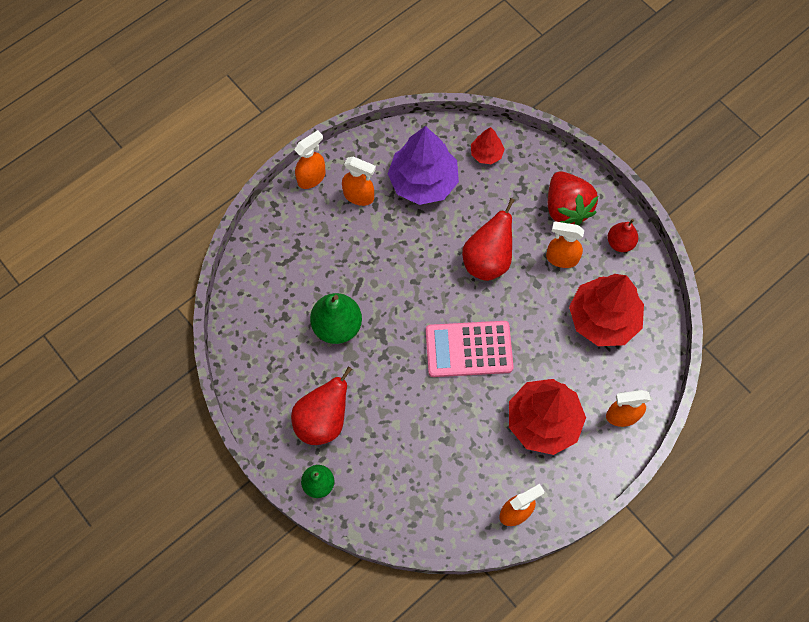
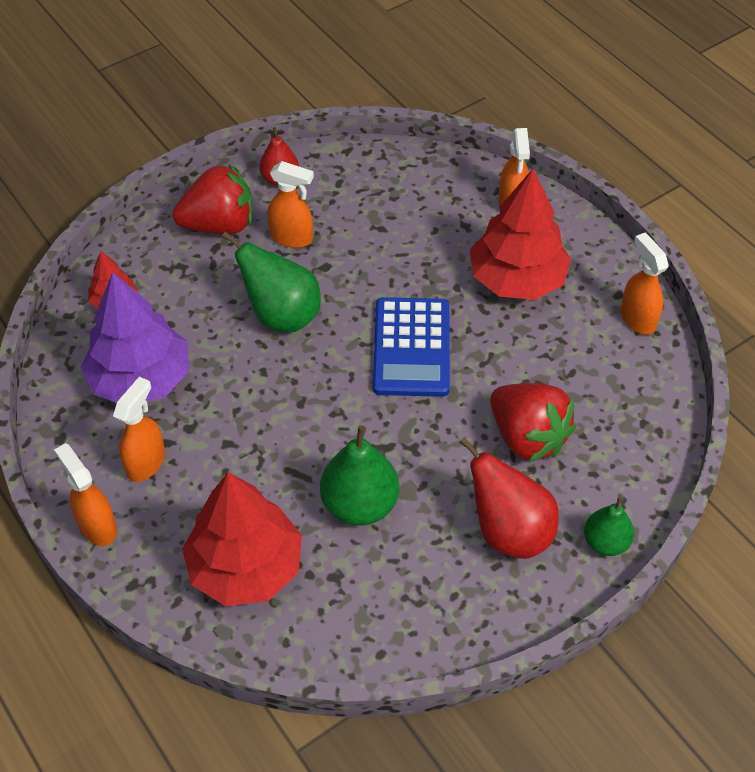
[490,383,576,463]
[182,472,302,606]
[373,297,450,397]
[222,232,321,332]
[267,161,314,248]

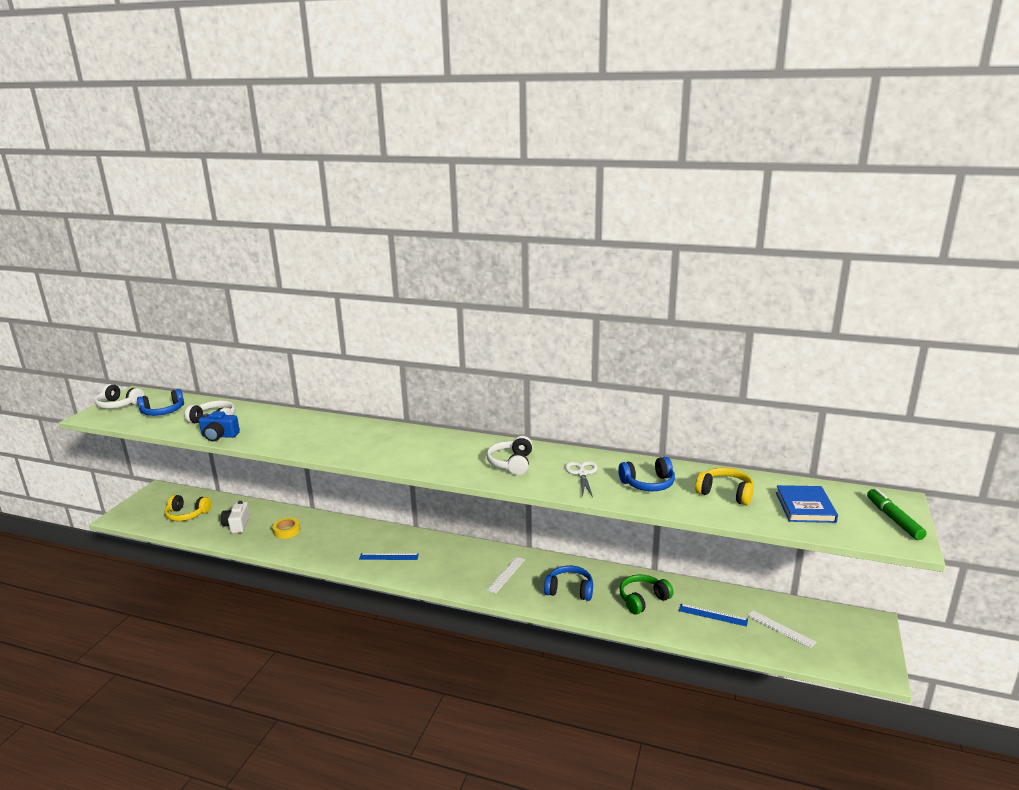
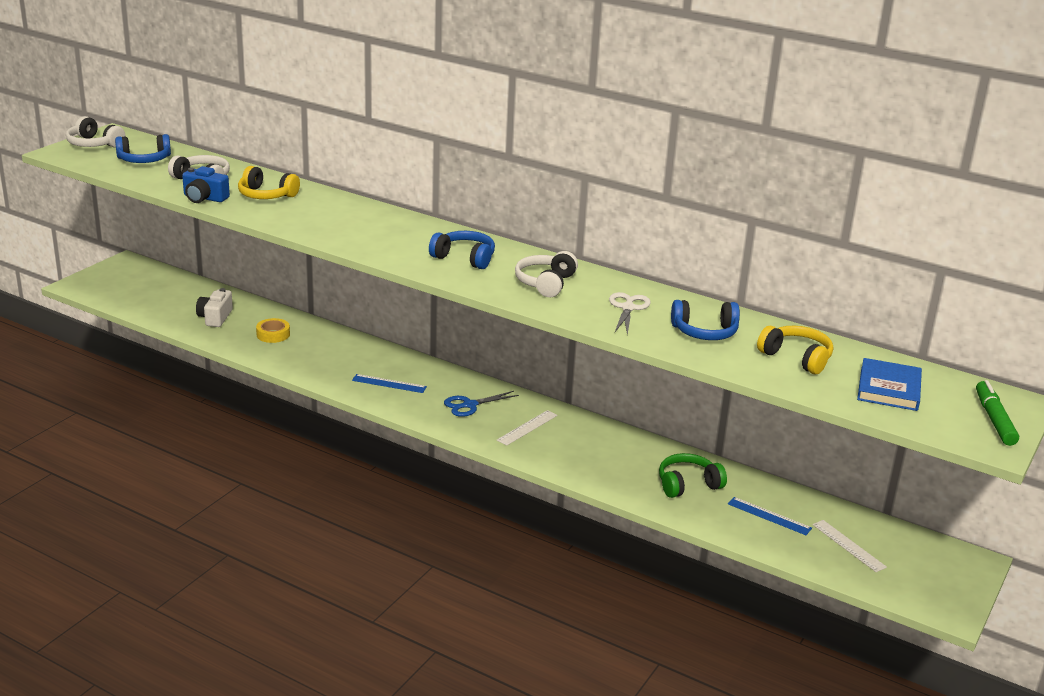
[444,391,519,417]
[238,166,300,199]
[429,231,495,269]

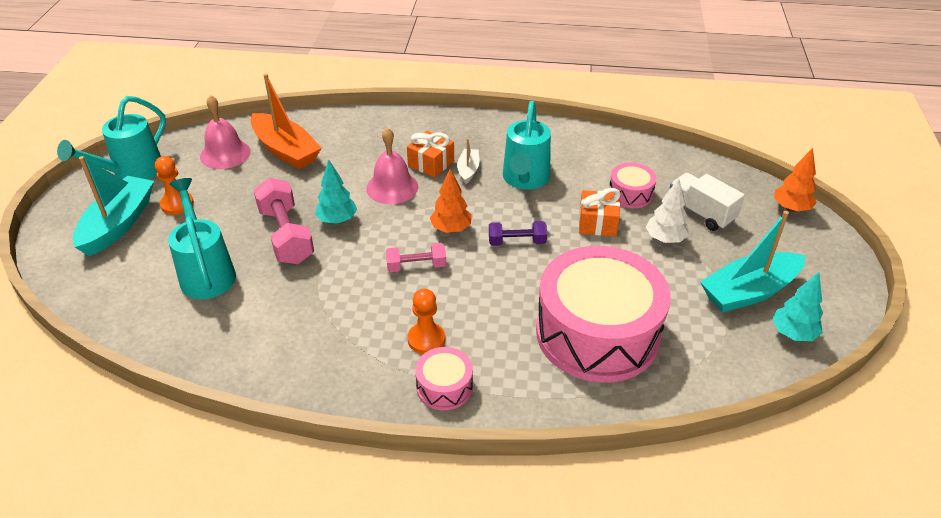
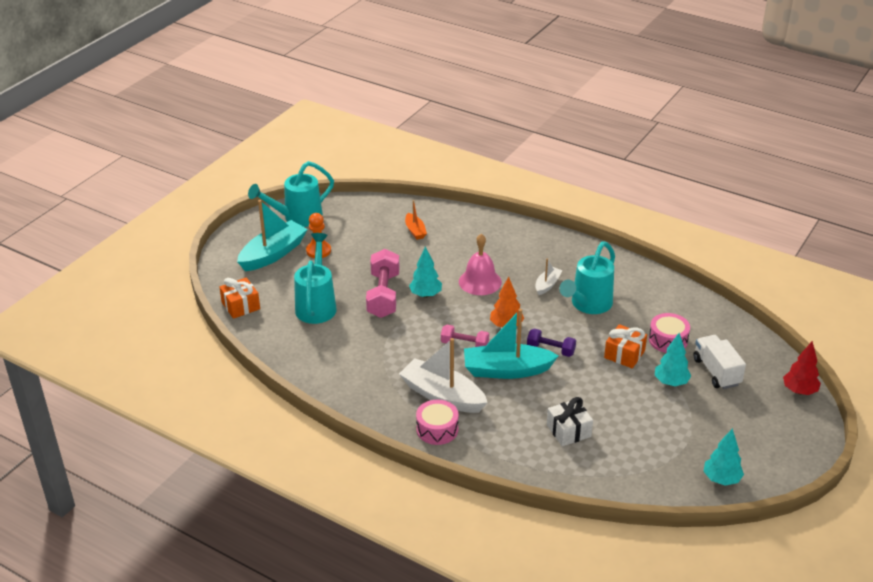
[200,95,251,169] (first image)
[219,277,260,319]
[464,309,559,379]
[399,338,488,413]
[547,397,593,446]
[655,333,691,386]
[783,341,821,395]
[405,200,427,240]

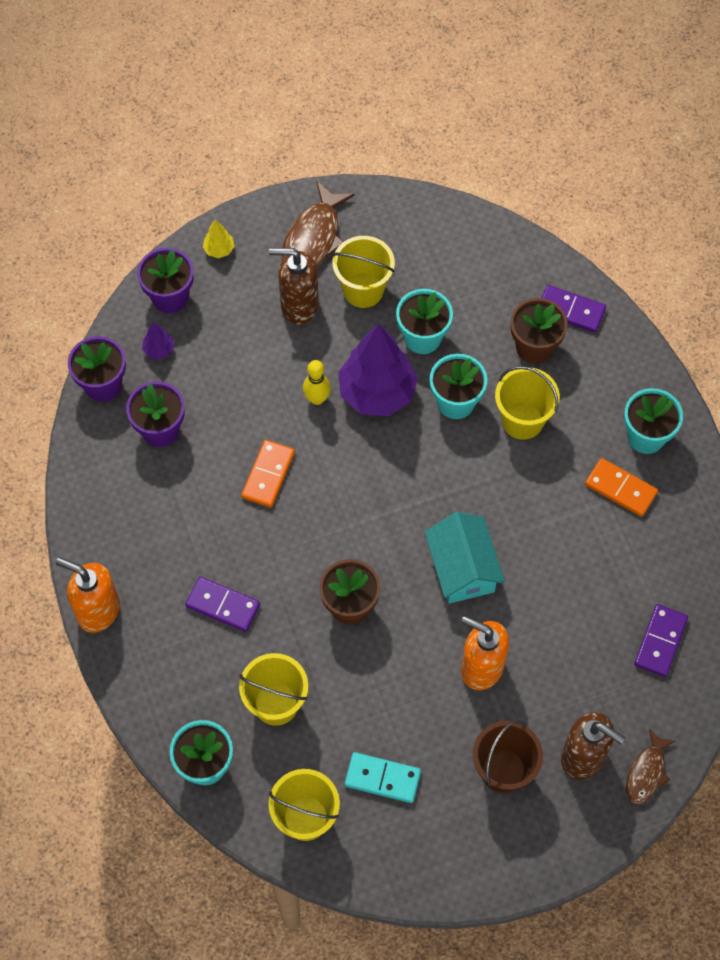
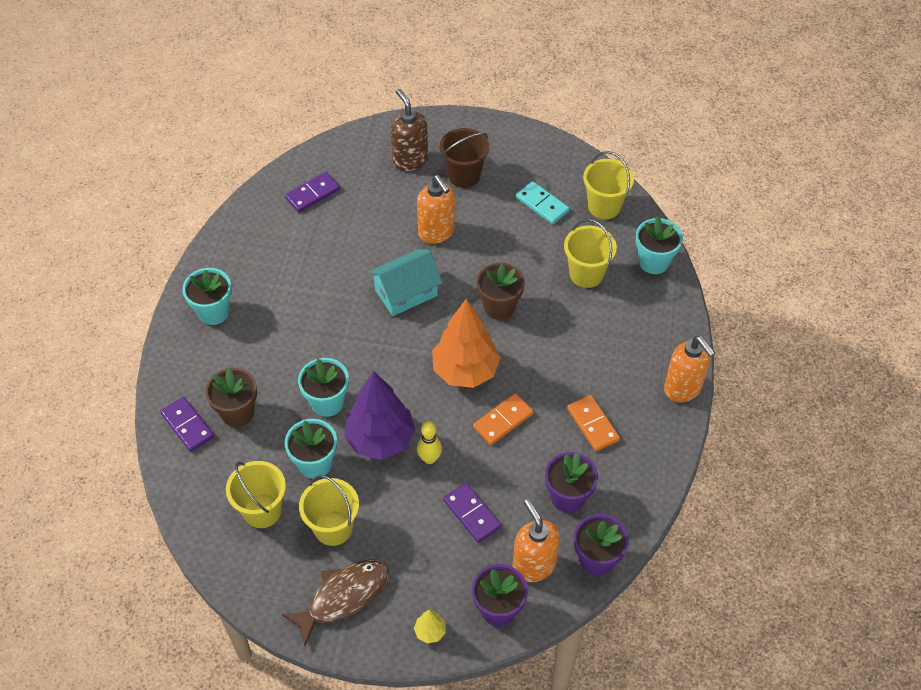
[269,248,319,325] (first image)
[626,729,675,805] (first image)
[432,299,501,388]
[443,483,501,543]
[226,461,286,528]
[567,395,620,451]
[513,499,560,582]
[368,249,443,316]

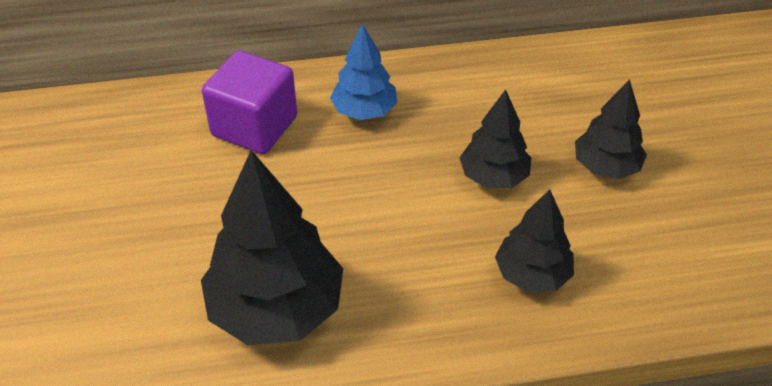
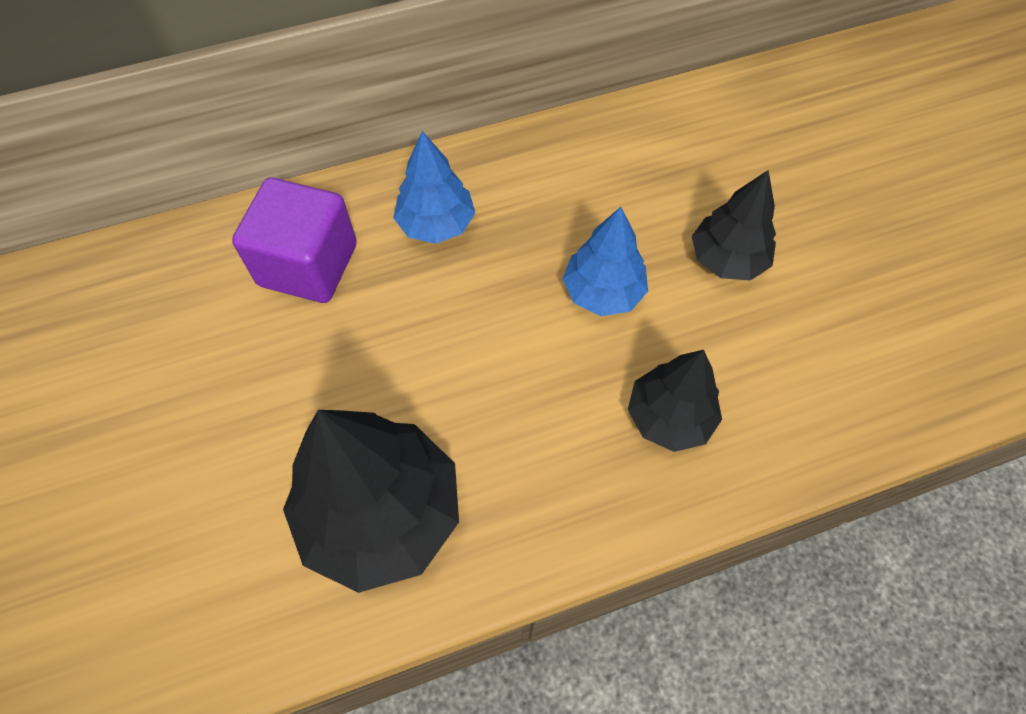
[562,207,648,316]

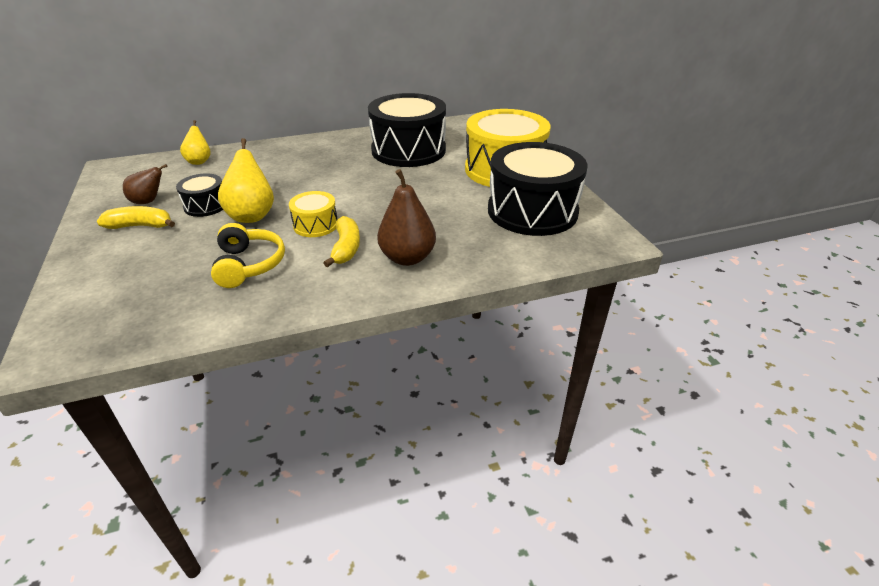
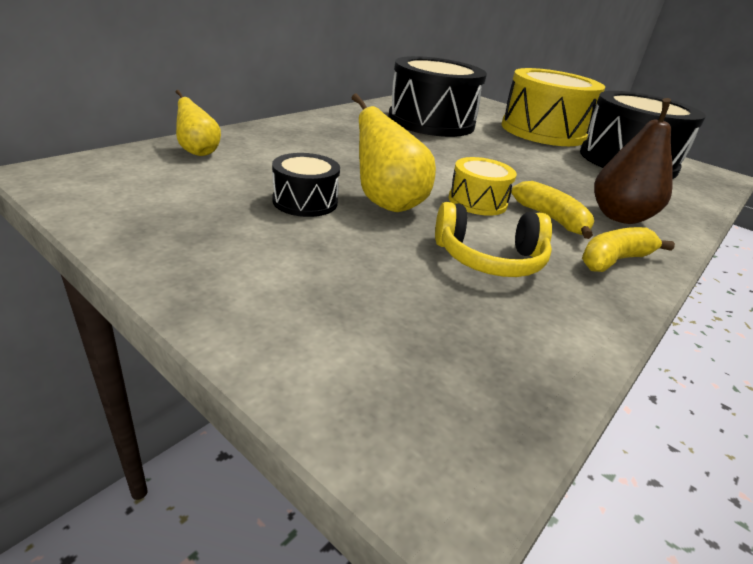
[123,164,168,204] (first image)
[582,227,675,272]
[435,202,552,277]

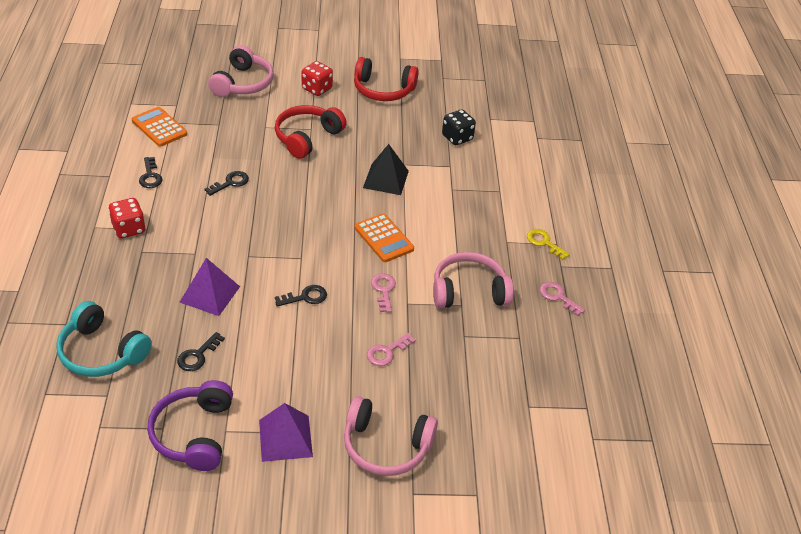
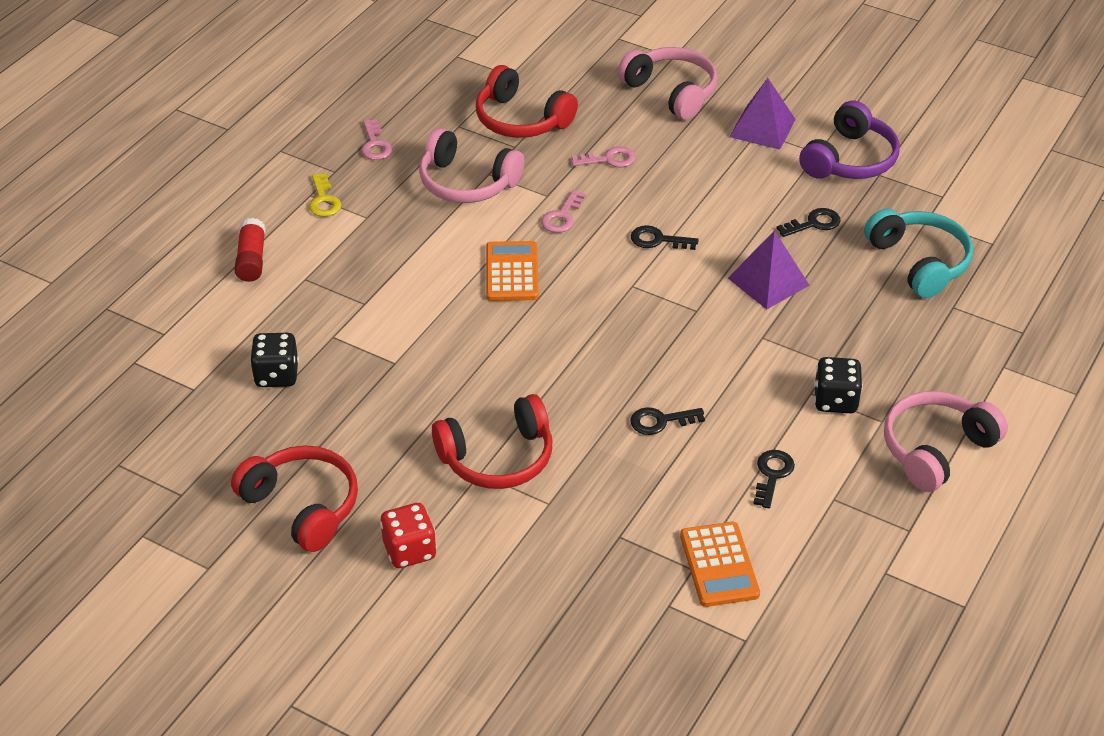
[363,144,409,195] (first image)
[235,218,266,282]
[476,65,578,138]
[884,391,1008,492]
[814,357,863,413]

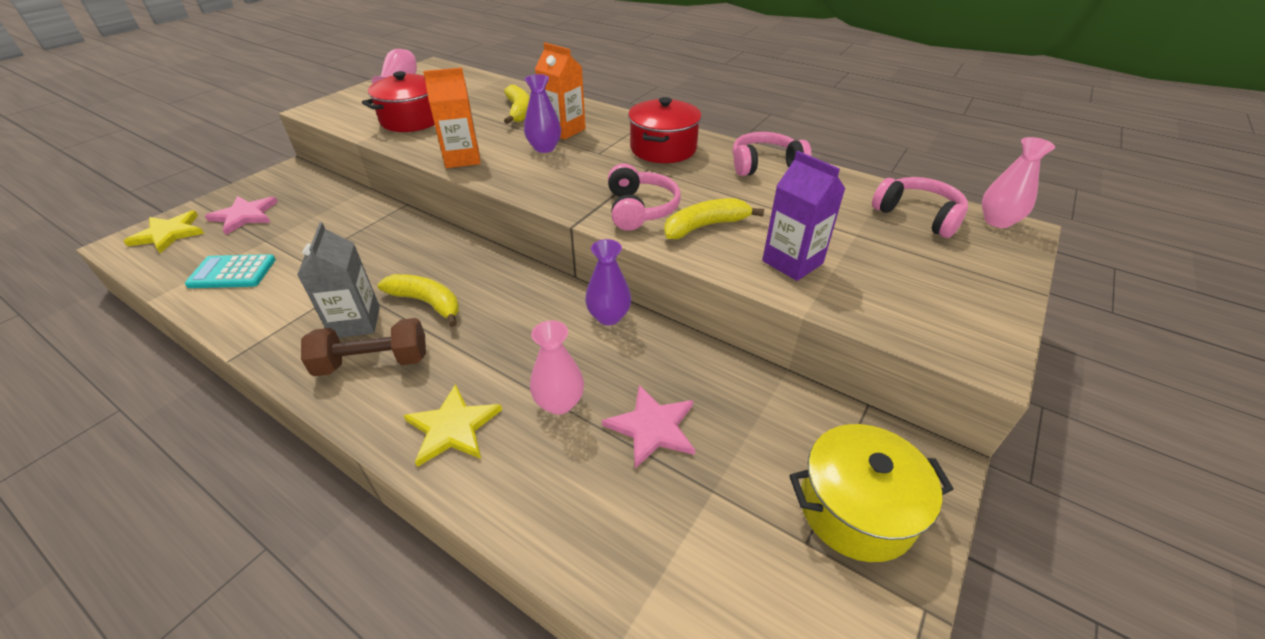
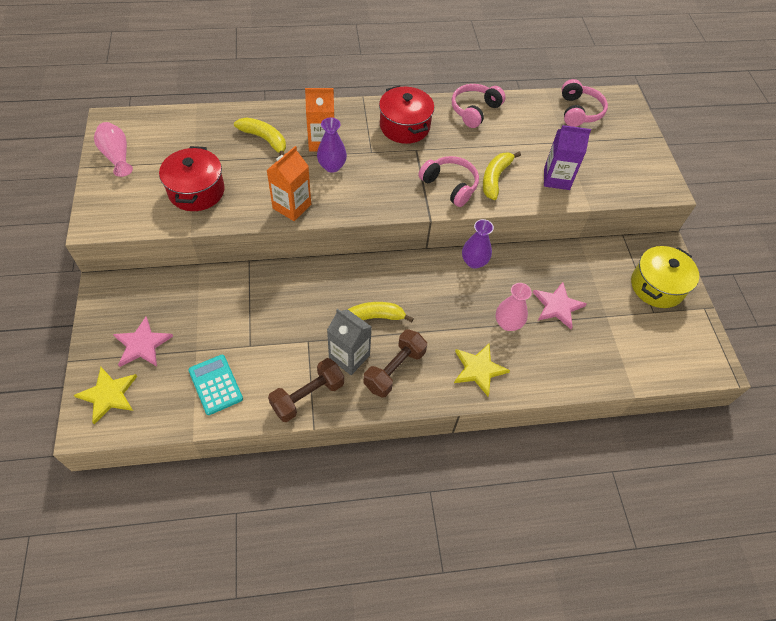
[982,137,1055,228] (first image)
[268,358,344,422]
[189,355,243,415]
[562,79,608,127]

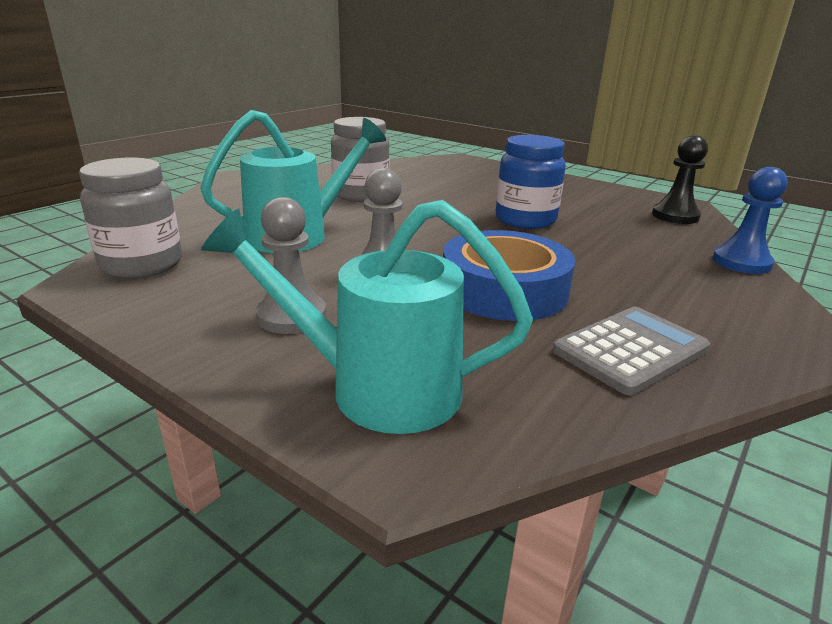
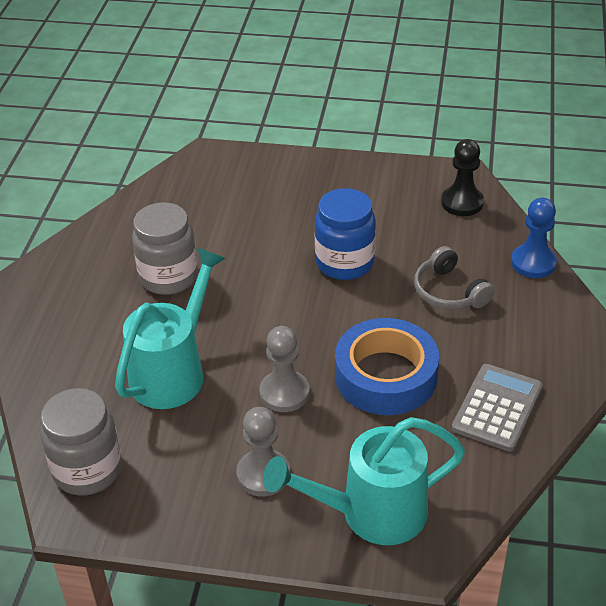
[414,246,494,310]

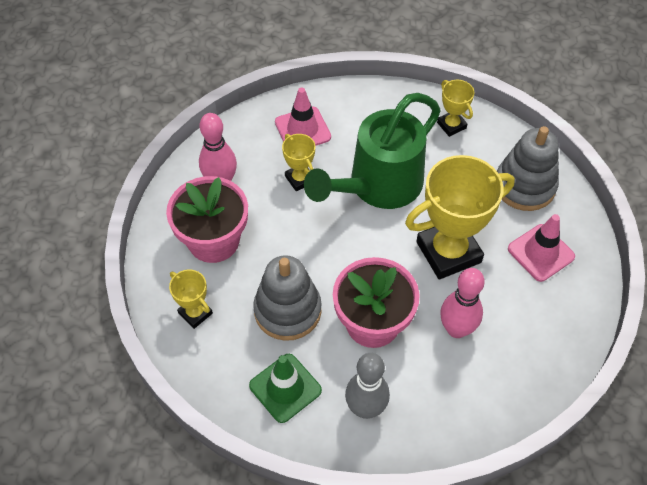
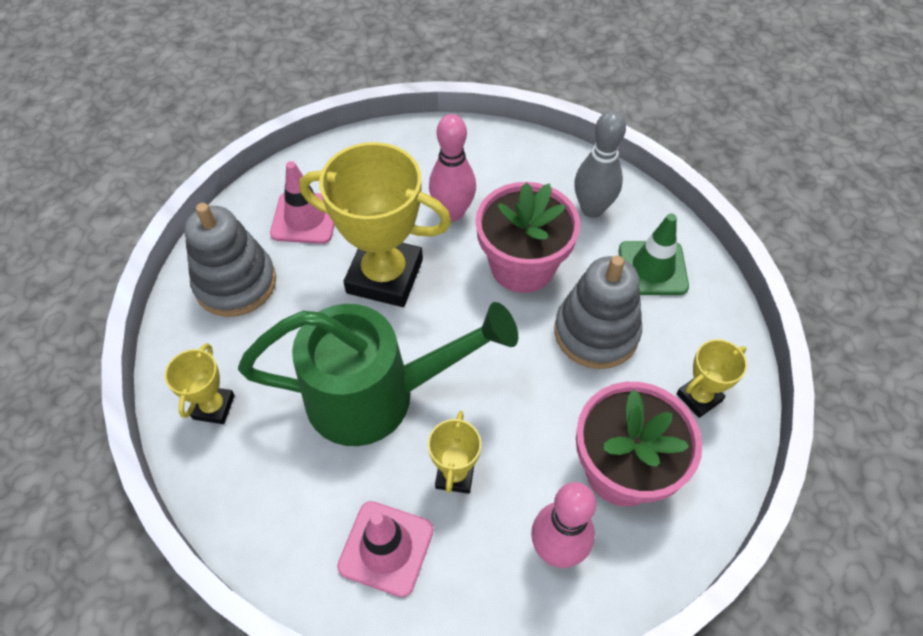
[677,339,747,418]

